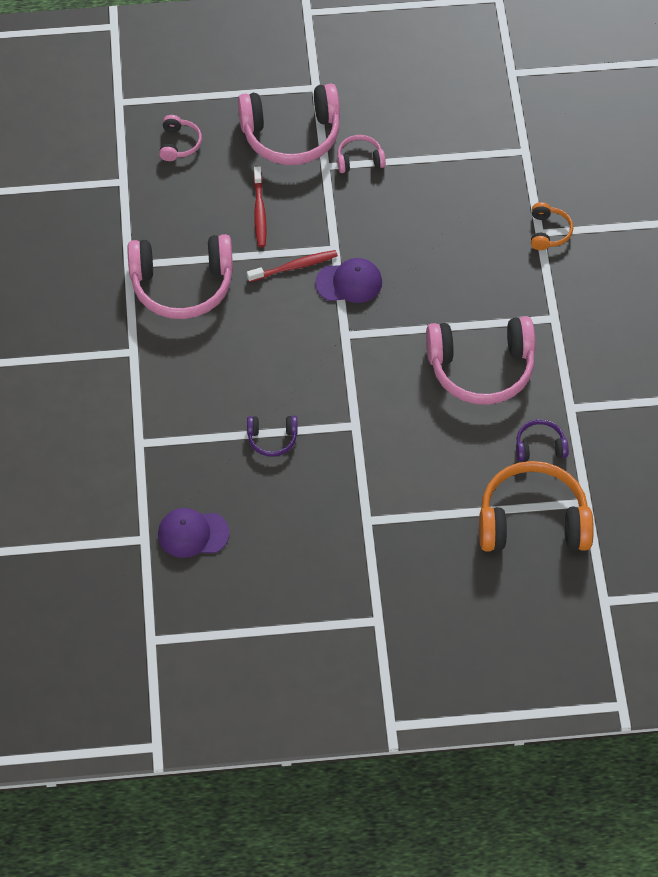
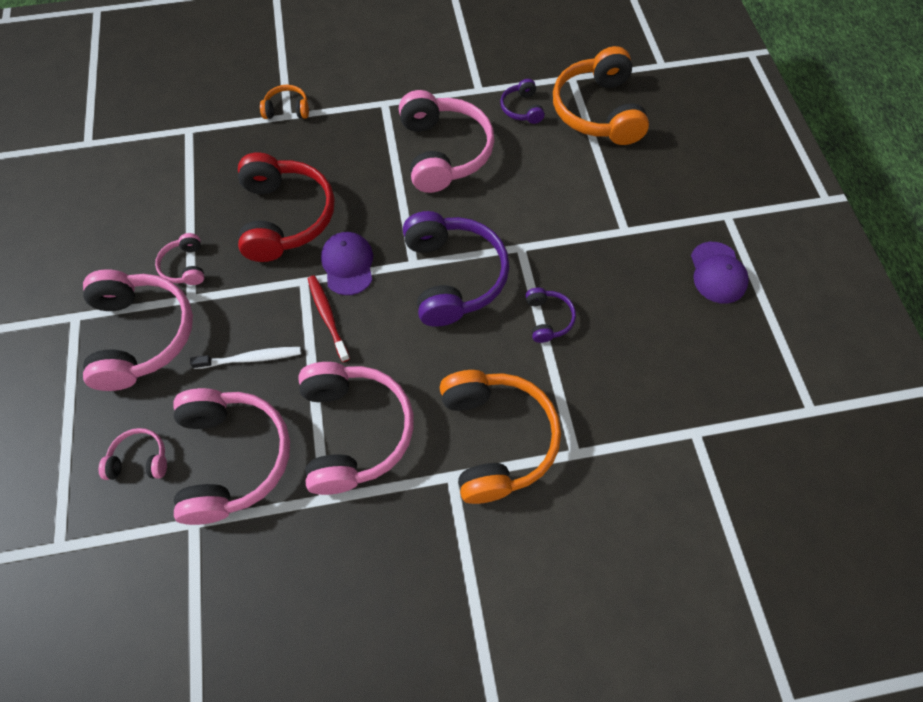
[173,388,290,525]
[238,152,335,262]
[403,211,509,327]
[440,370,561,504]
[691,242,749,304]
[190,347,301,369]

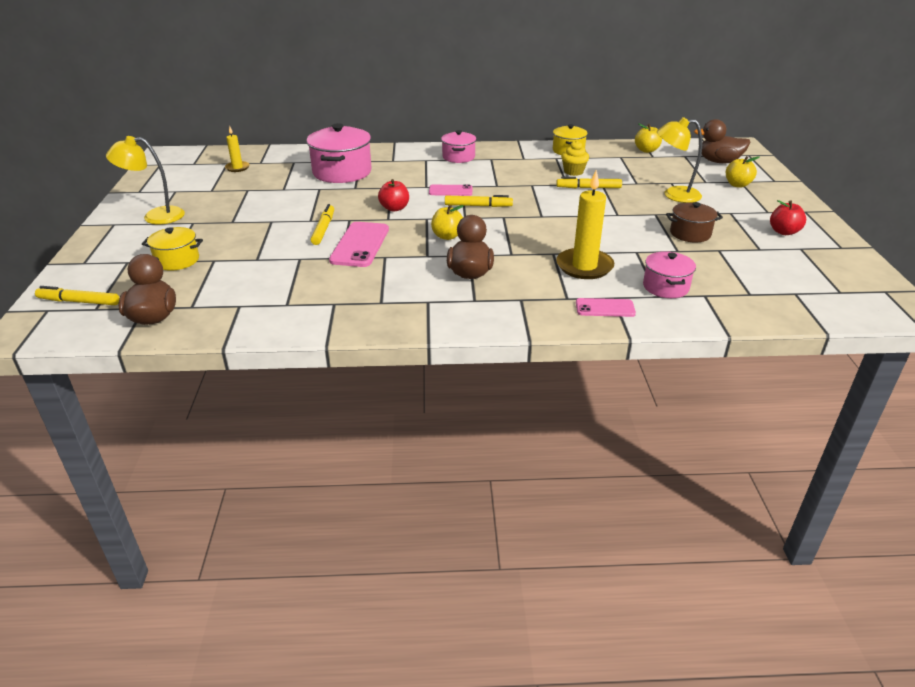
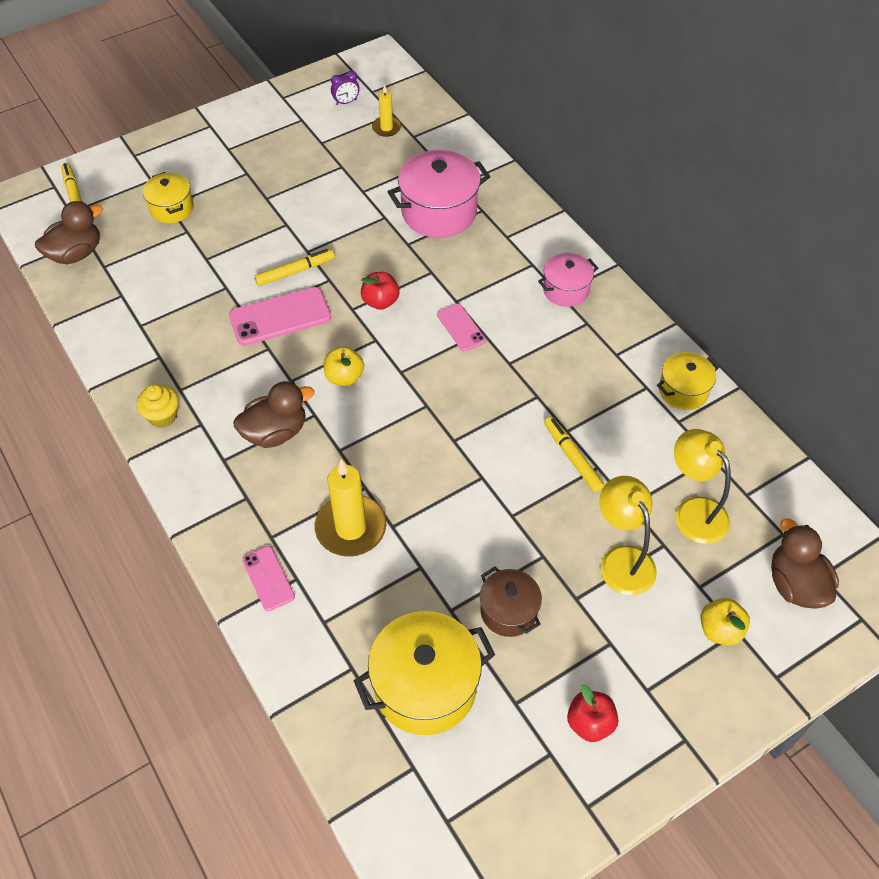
[445,195,513,207] (first image)
[635,123,662,153] (first image)
[643,251,696,298] (first image)
[331,71,359,105]
[354,611,495,735]
[674,429,731,544]
[137,384,179,428]

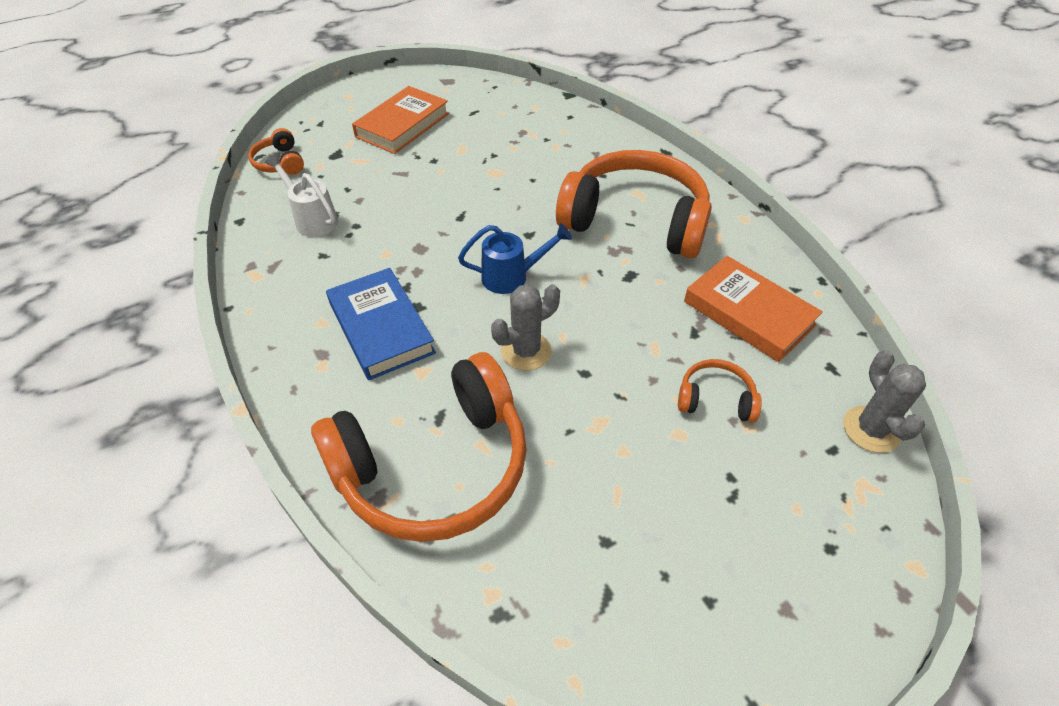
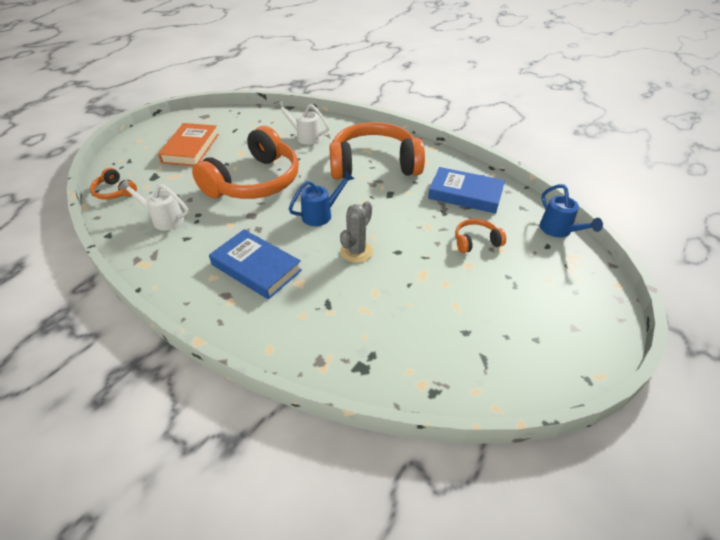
[275,101,329,145]
[192,126,299,199]
[540,184,603,237]
[428,167,505,214]

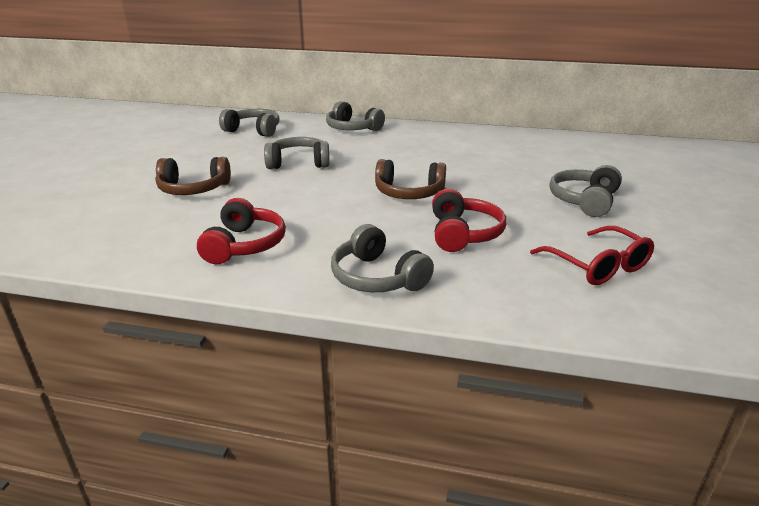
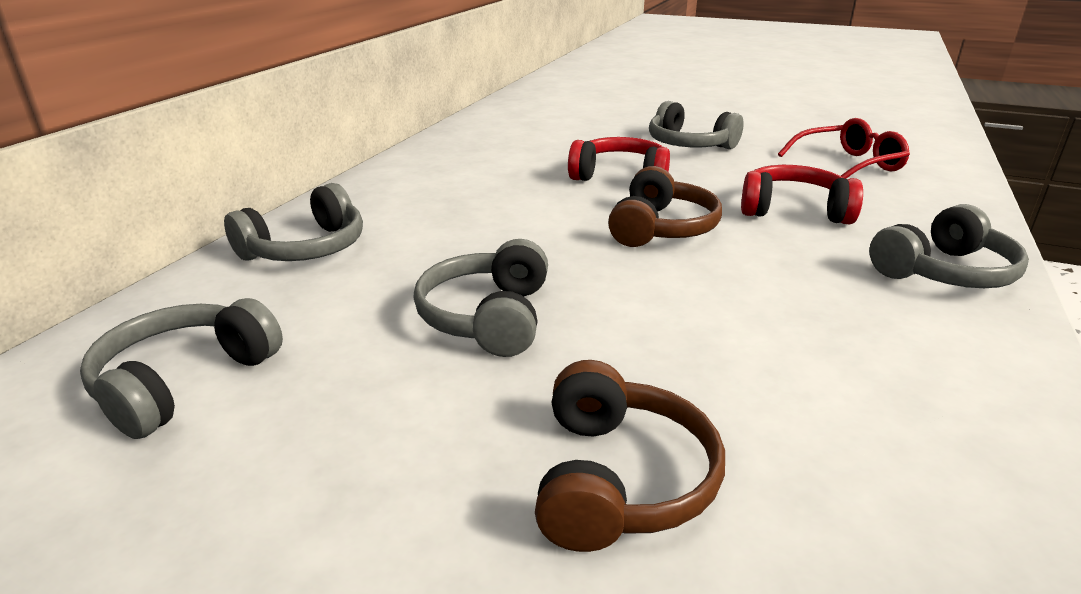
[568,137,670,181]

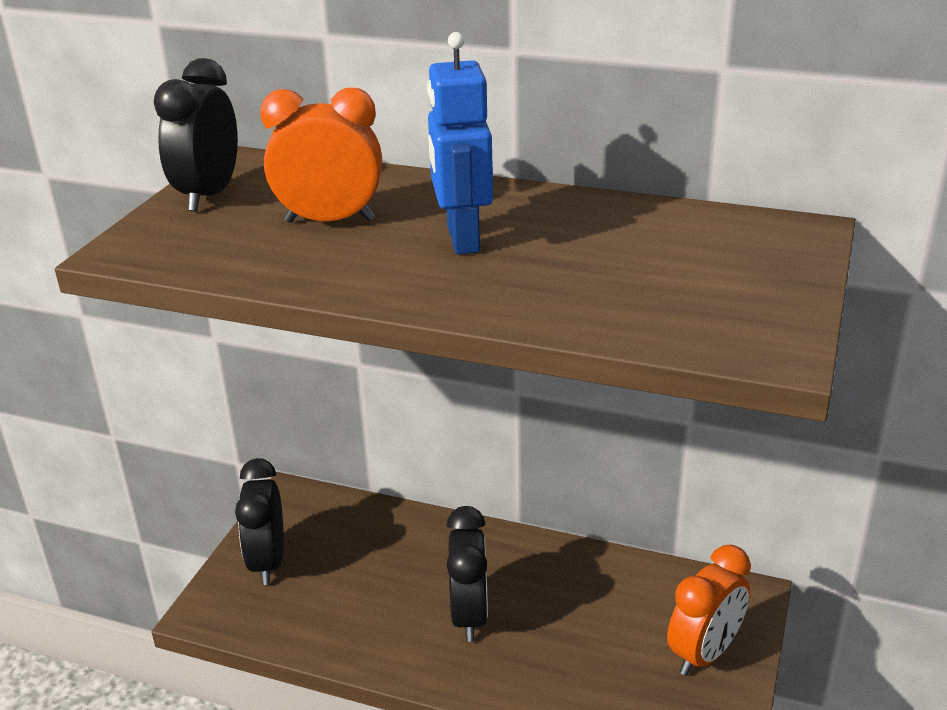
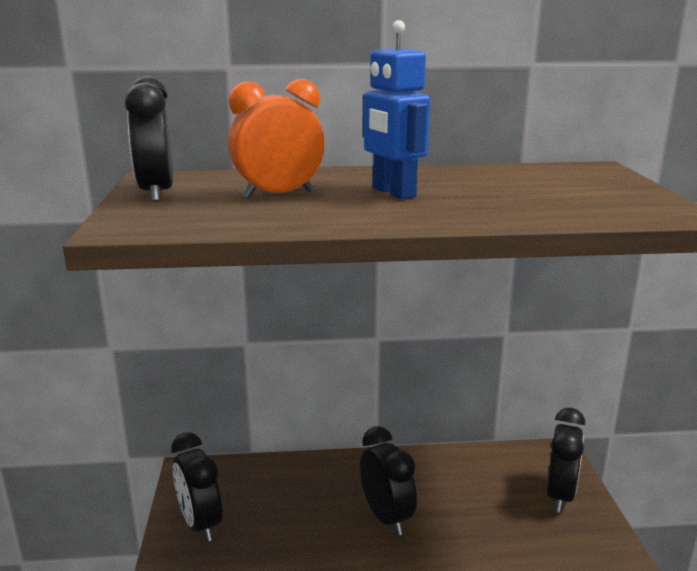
[546,408,586,513]

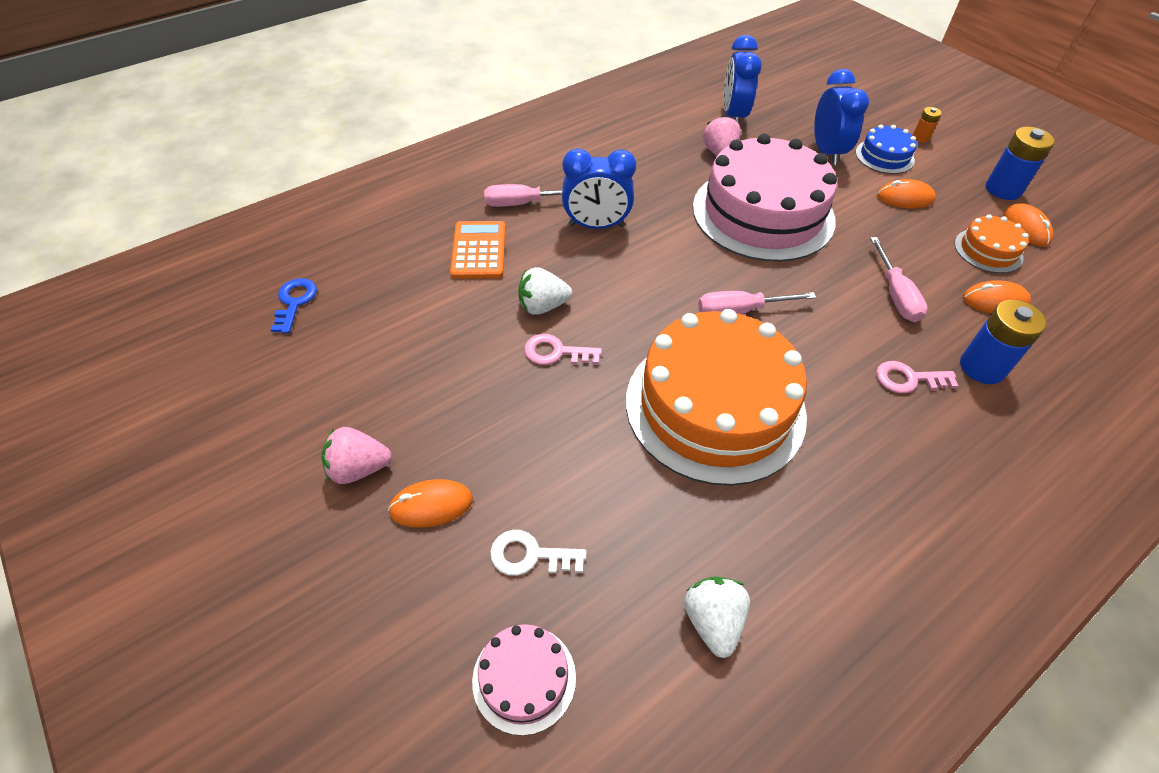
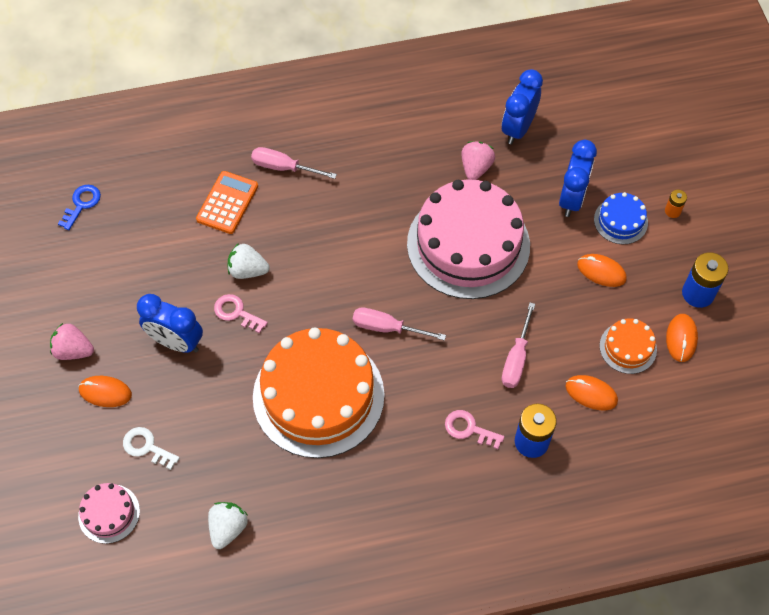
[137,294,203,353]

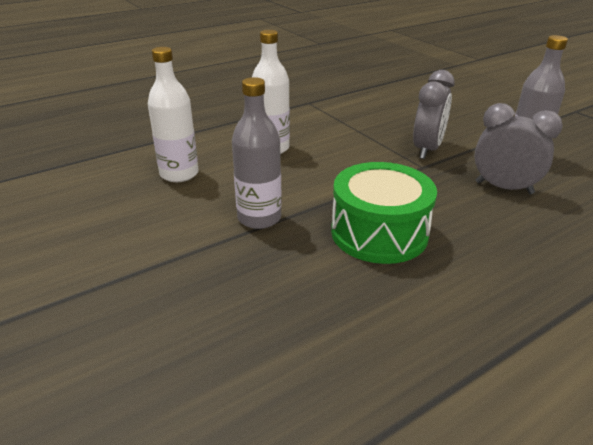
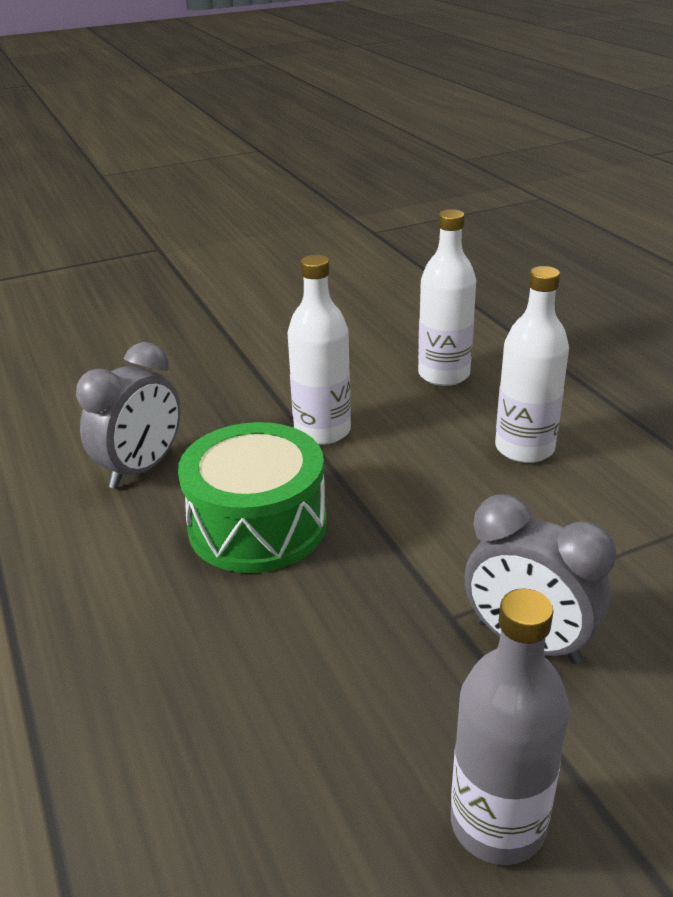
[76,342,181,489]
[287,255,351,445]

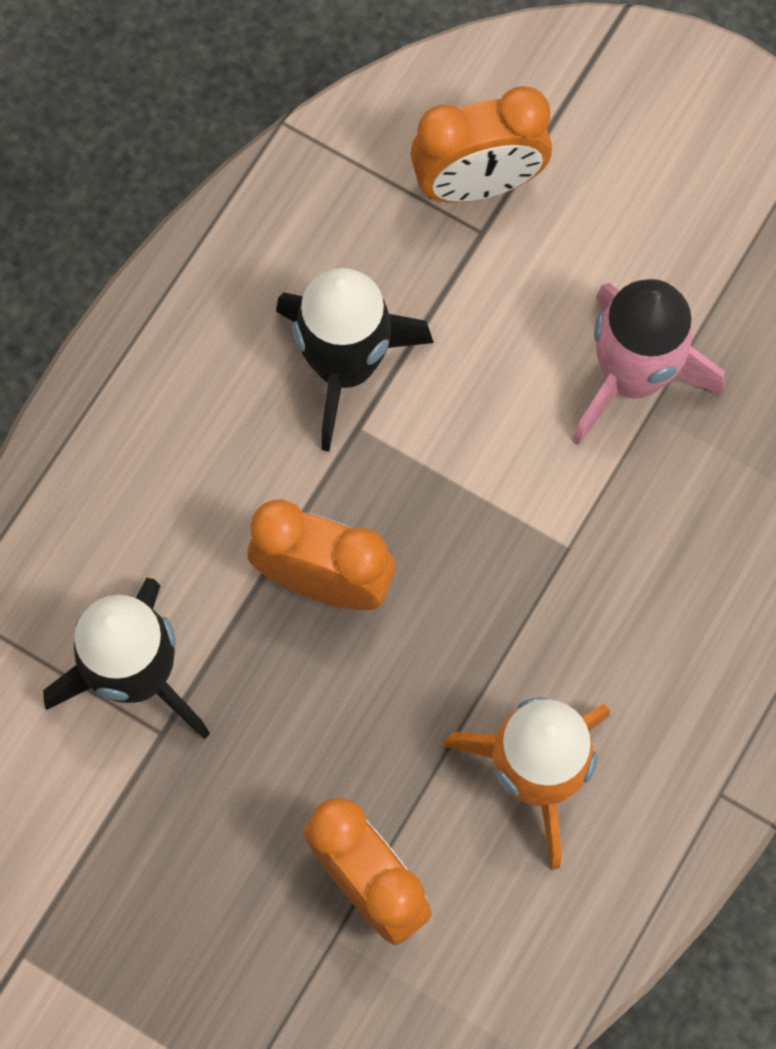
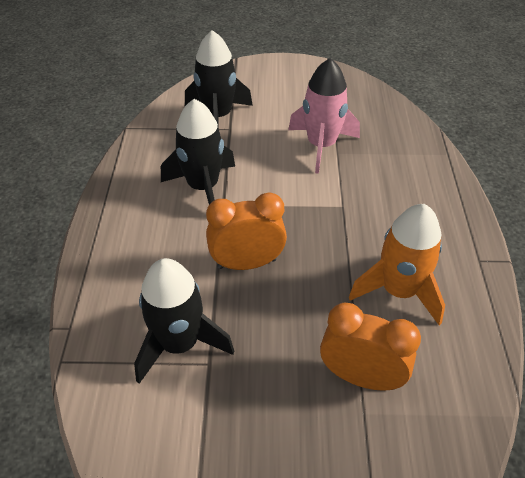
[185,30,253,124]

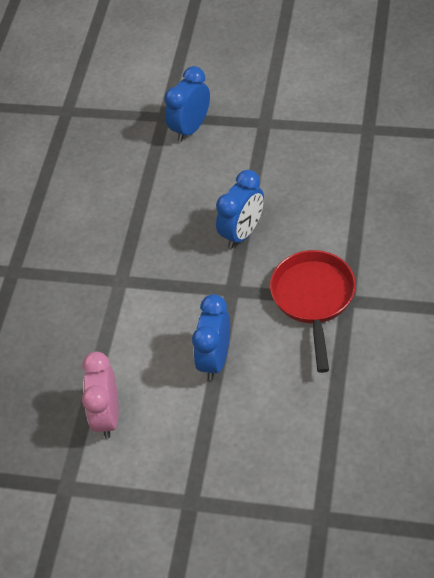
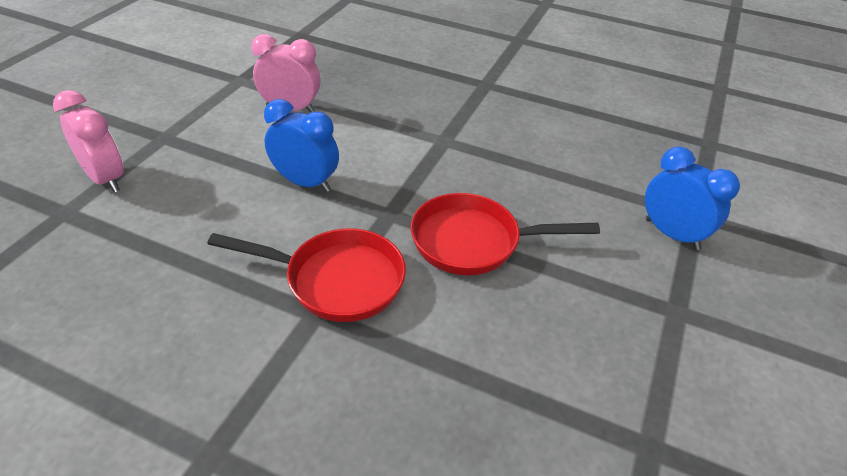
[53,90,124,192]
[411,193,600,275]

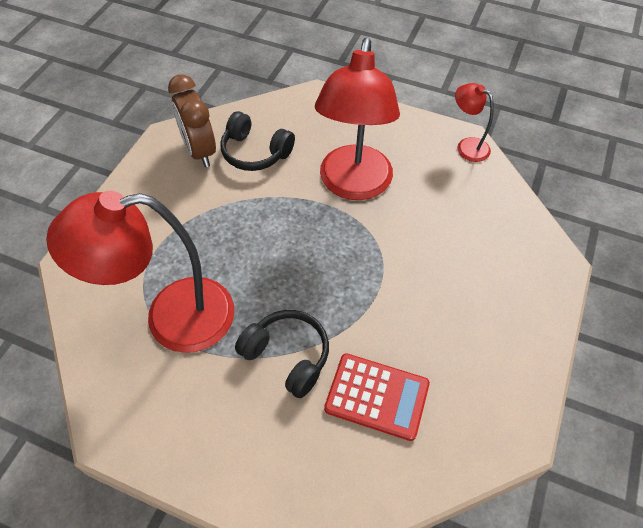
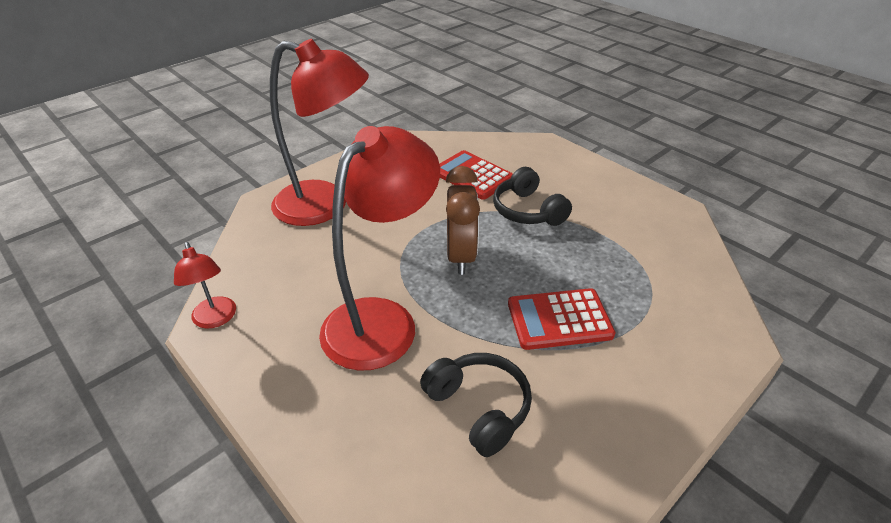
[508,288,615,350]
[270,39,369,226]
[446,166,480,275]

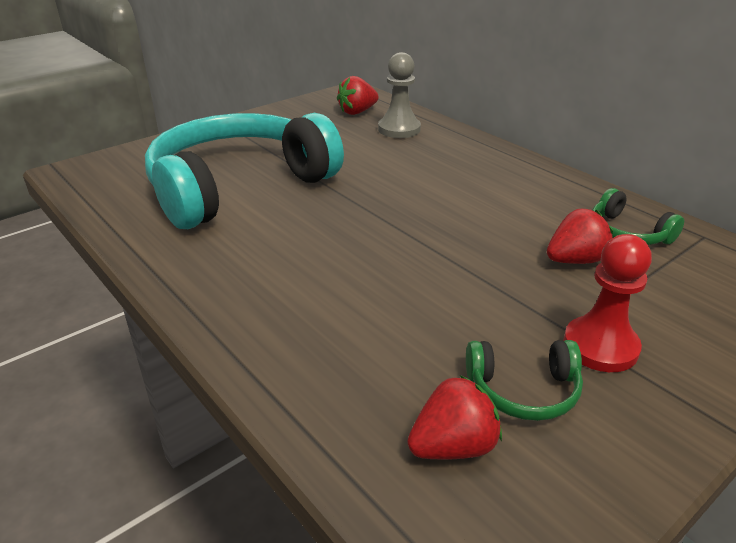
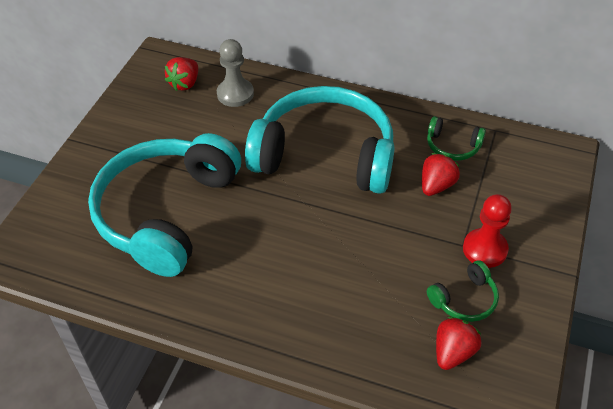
[245,86,395,194]

